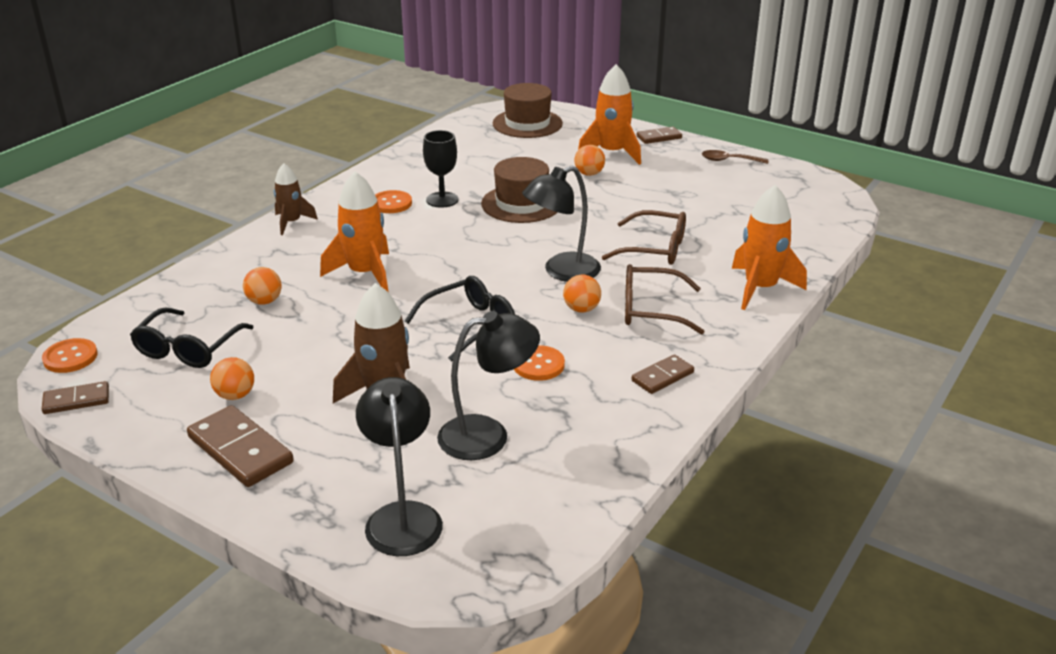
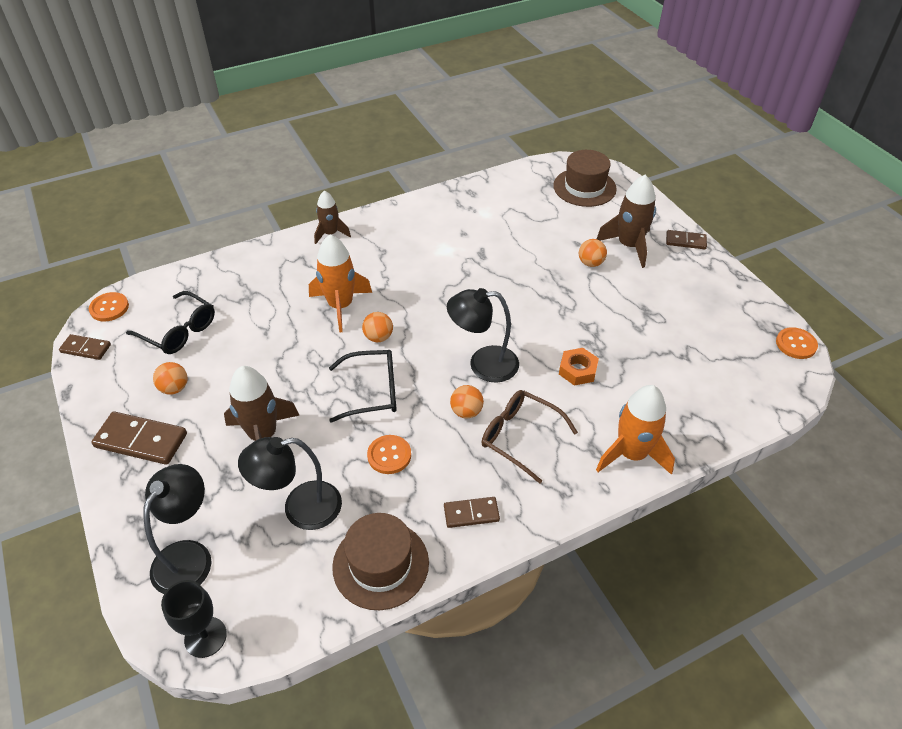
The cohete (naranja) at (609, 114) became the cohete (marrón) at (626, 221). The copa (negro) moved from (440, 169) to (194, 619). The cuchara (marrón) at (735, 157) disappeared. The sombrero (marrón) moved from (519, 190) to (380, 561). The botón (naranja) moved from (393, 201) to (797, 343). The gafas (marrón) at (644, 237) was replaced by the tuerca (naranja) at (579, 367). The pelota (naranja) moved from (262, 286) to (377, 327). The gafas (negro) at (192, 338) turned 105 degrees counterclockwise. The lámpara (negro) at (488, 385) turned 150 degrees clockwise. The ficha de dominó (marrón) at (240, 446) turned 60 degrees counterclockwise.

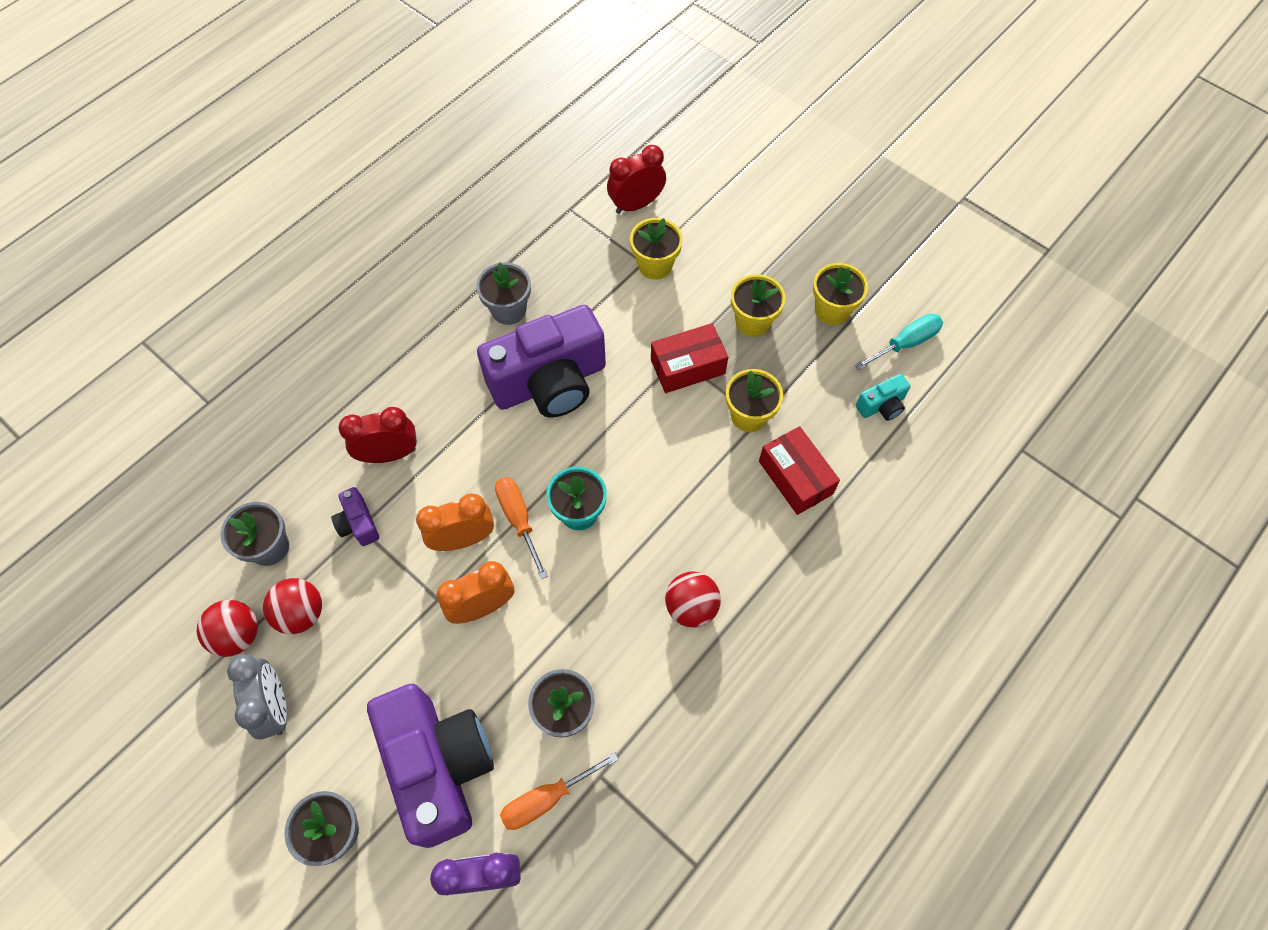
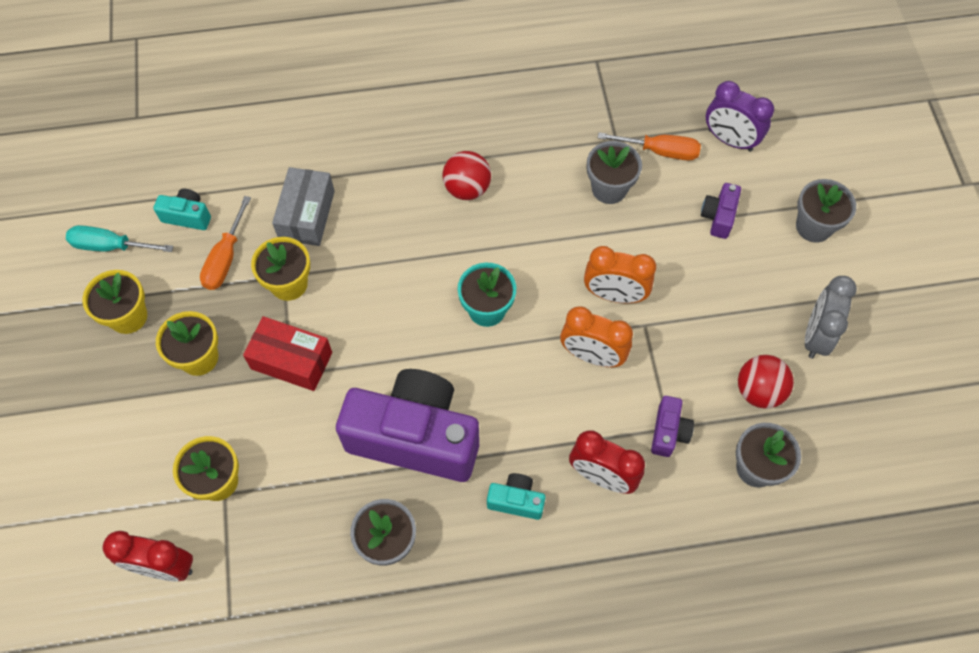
The caja (rojo) at (799, 470) became the caja (gris) at (303, 206). The destornillador (naranja) moved from (521, 528) to (225, 243). The pelota (rojo) at (227, 628) disappeared. The cámara (morado) at (430, 766) changed to 0.42 times the size. The cámara (turquesa) at (516, 496) appeared.

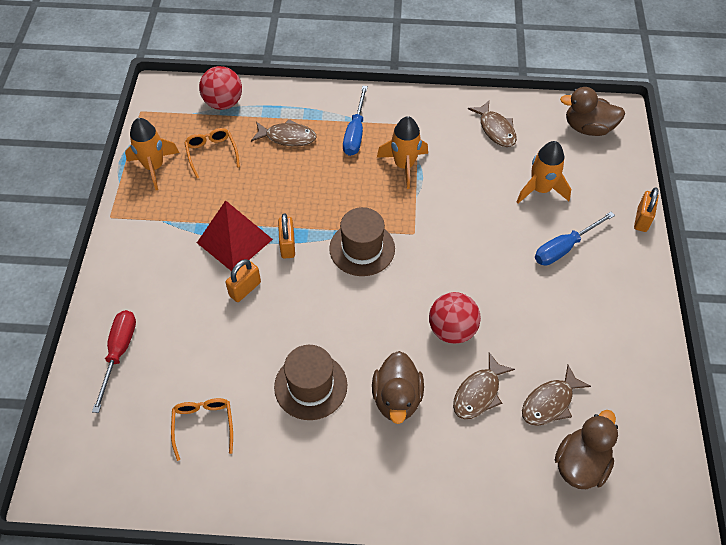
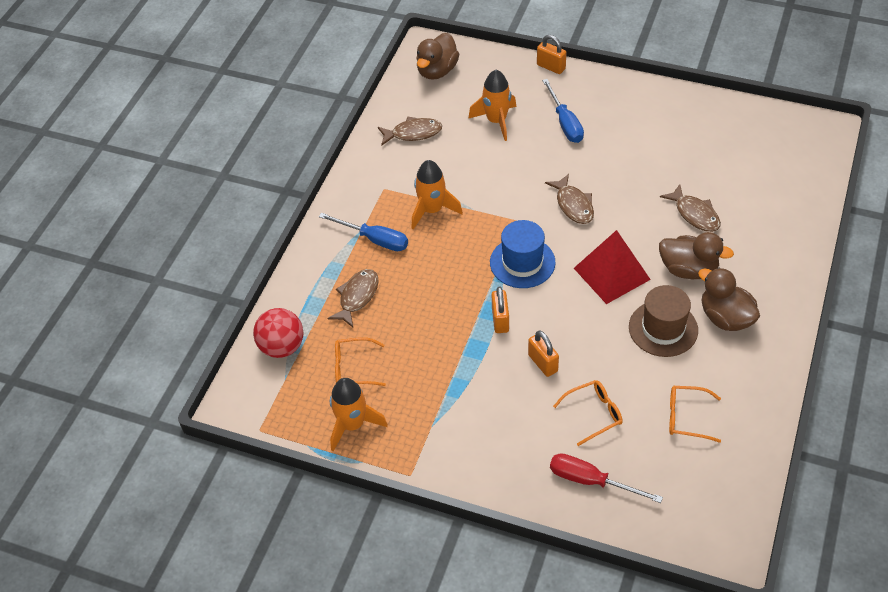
The pirámide (rojo) moved from (235, 235) to (612, 267). The sombrero (marrón) at (362, 241) became the sombrero (azul) at (523, 254). The candado (naranja) at (286, 235) turned 75 degrees clockwise. The pelota (rojo) at (455, 318) disappeared. The pez (marrón) moved from (556, 395) to (569, 199). The pato (marrón) moved from (586, 449) to (729, 299). The gafas (naranja) at (588, 413) appeared.

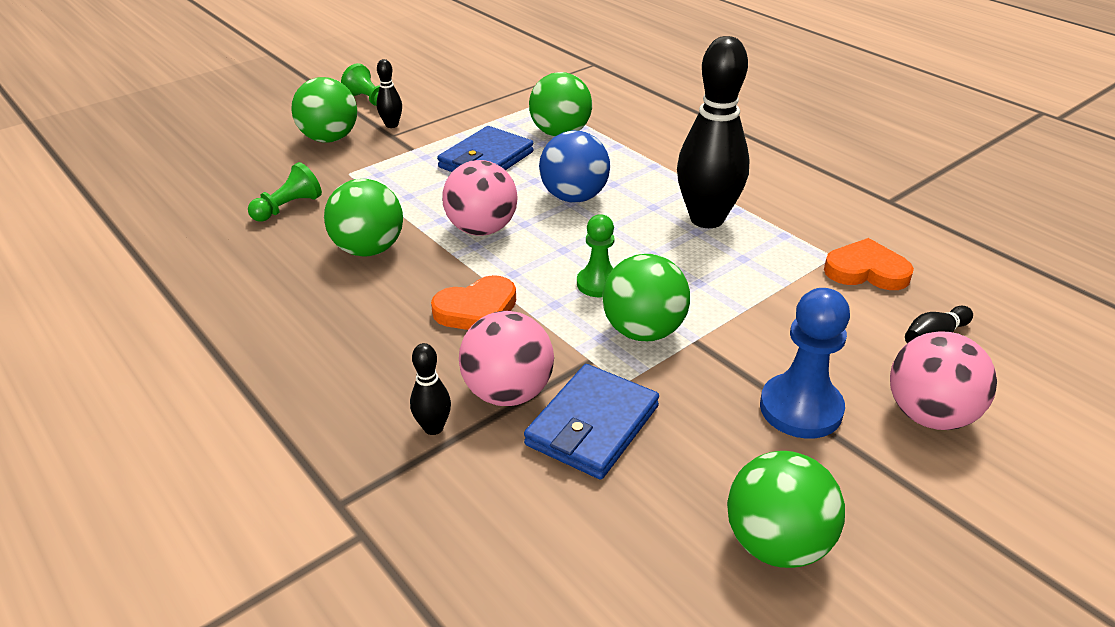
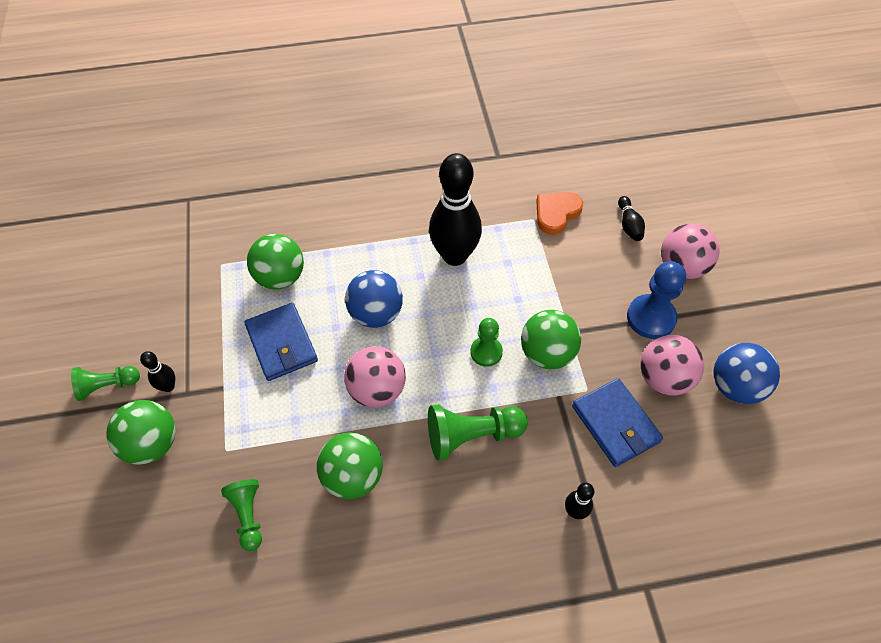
The corazón (naranja) at (473, 302) was replaced by the peón (verde) at (478, 432). The pelota (rosa) moved from (506, 358) to (672, 365). The pelota (verde) at (786, 509) became the pelota (azul) at (746, 373).

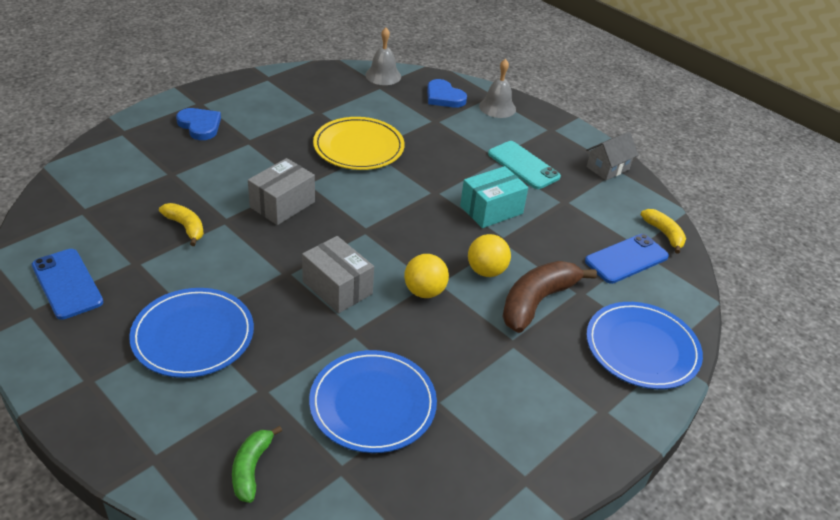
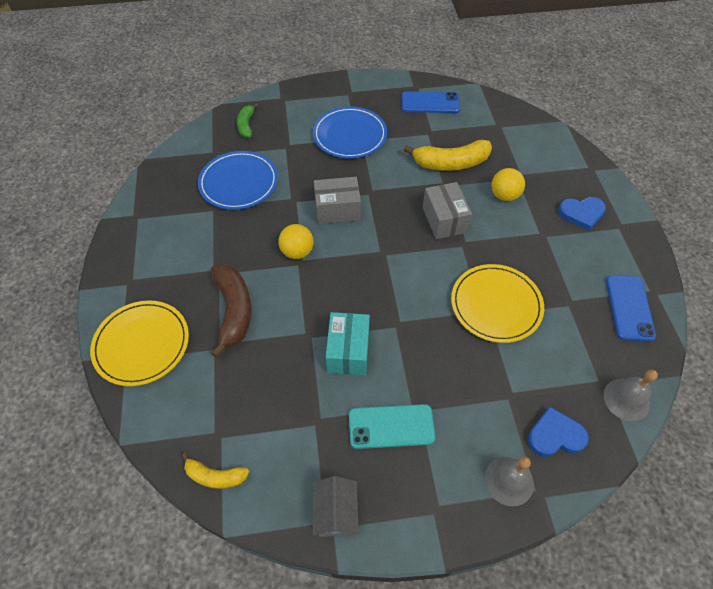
The plátano (amarillo) at (181, 224) changed to 1.74 times the size. The pelota (amarillo) moved from (489, 255) to (508, 184). The móvil (azul) moved from (627, 259) to (631, 308). The plato (azul) at (644, 345) became the plato (amarillo) at (139, 343). The plátano (verde) at (257, 464) turned 135 degrees counterclockwise.

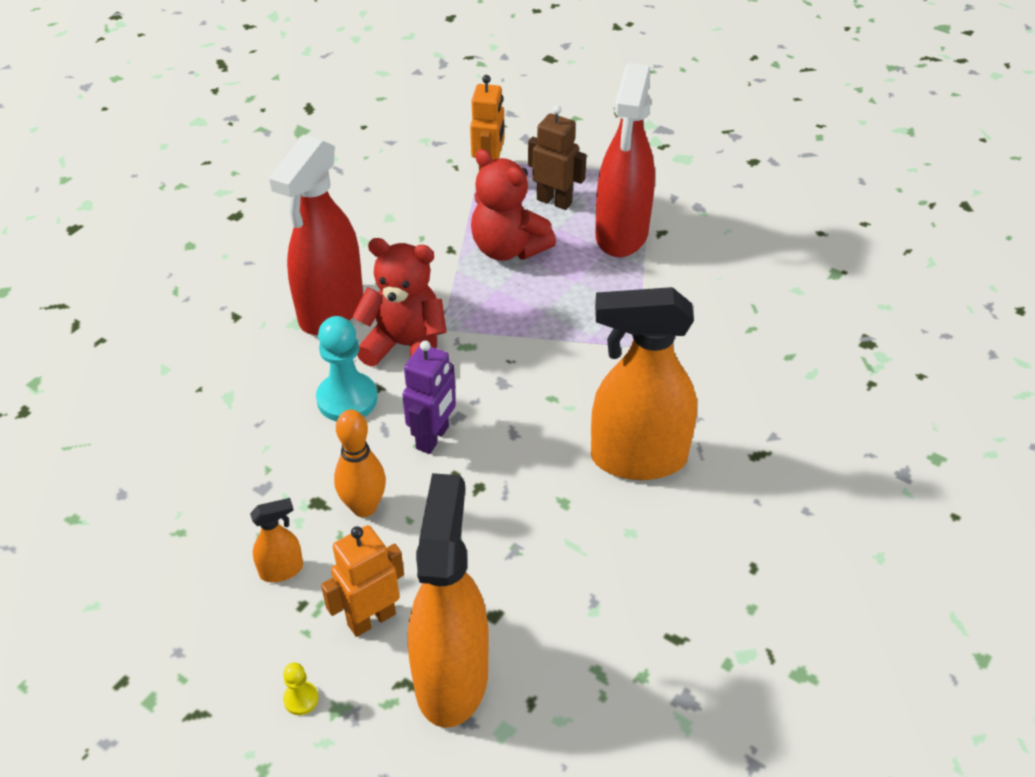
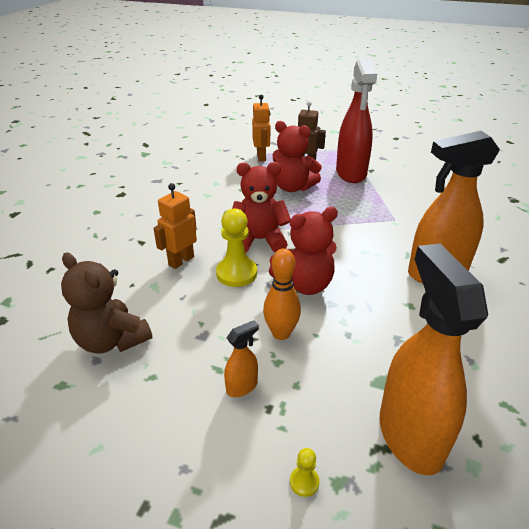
The pulverizador (rojo) at (316, 235) disappeared. The peón (turquesa) at (346, 368) became the peón (amarillo) at (236, 247). The robot (morado) at (429, 397) was replaced by the osito (rojo) at (303, 251). The robot (naranja) moved from (362, 581) to (175, 226). The osito (marrón) at (106, 303) appeared.

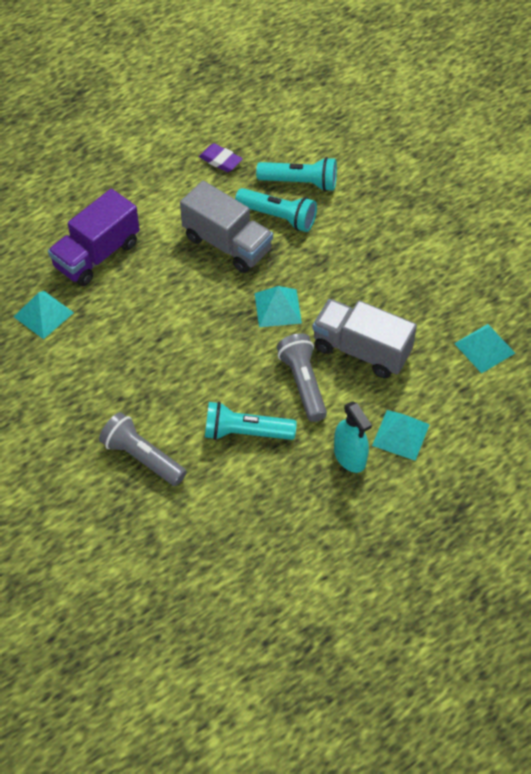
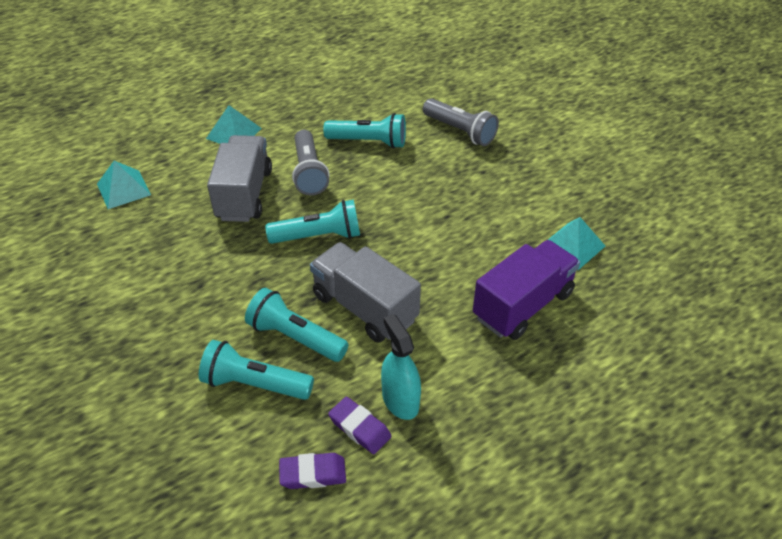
The pirámide (turquesa) at (278, 306) was replaced by the lámpara de mano (turquesa) at (312, 222). The camión (gris) at (364, 338) turned 120 degrees counterclockwise. The pulverizador (turquesa) moved from (353, 437) to (401, 367). The goma de borrar (morado) at (312, 471) appeared.

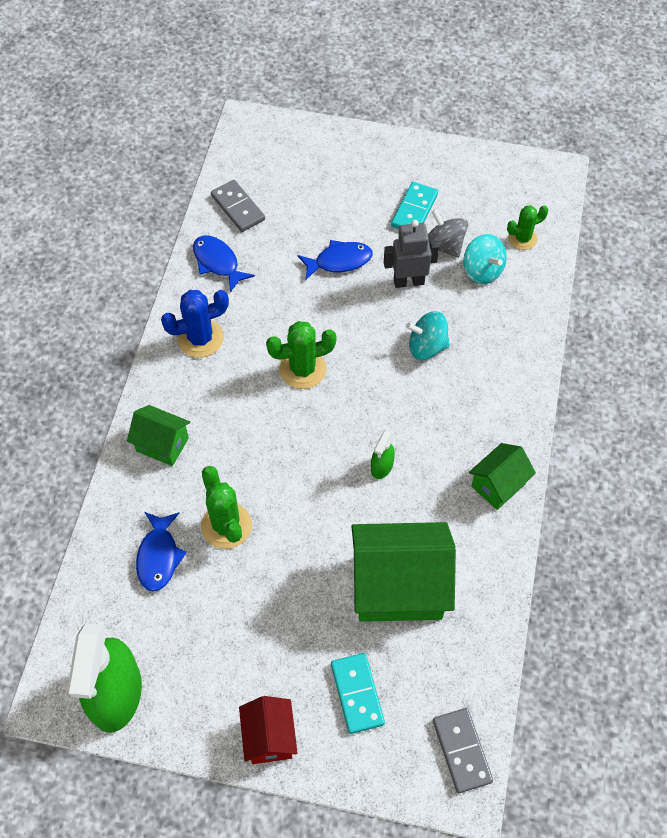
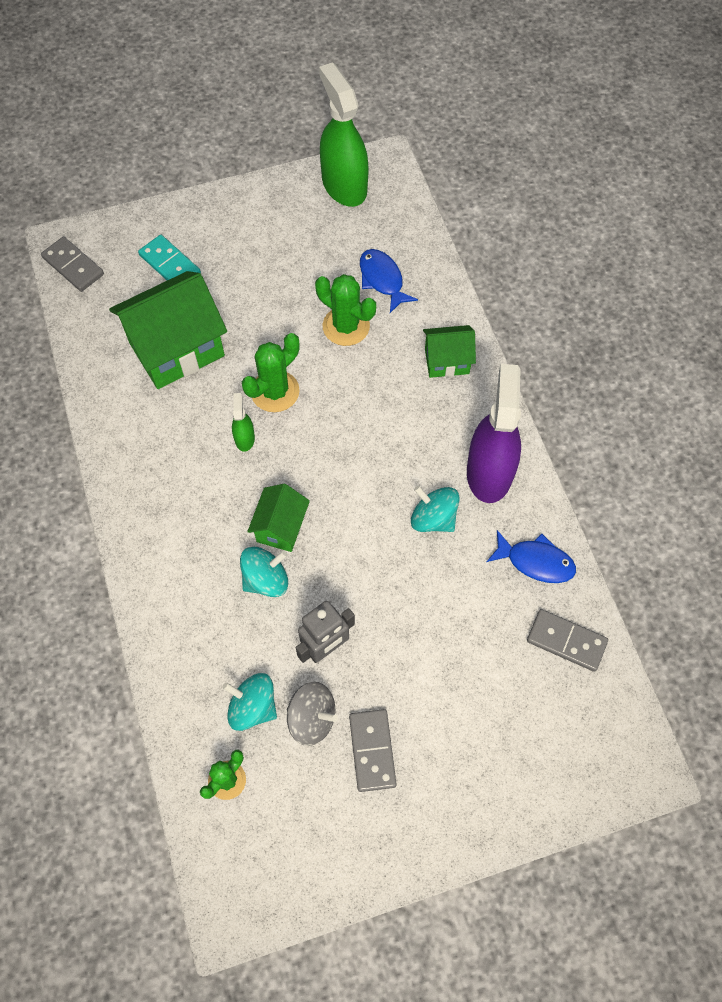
The ficha de dominó (turquesa) at (414, 205) became the ficha de dominó (gris) at (373, 750). The pez (azul) at (335, 260) disappeared. The cactus (azul) at (195, 324) was replaced by the pulverizador (morado) at (494, 433). The cactus (verde) moved from (301, 355) to (271, 372). The casa (verde) moved from (502, 476) to (278, 518). The casa (rojo) at (268, 730) disappeared. The peonza (turquesa) at (435, 509) appeared.

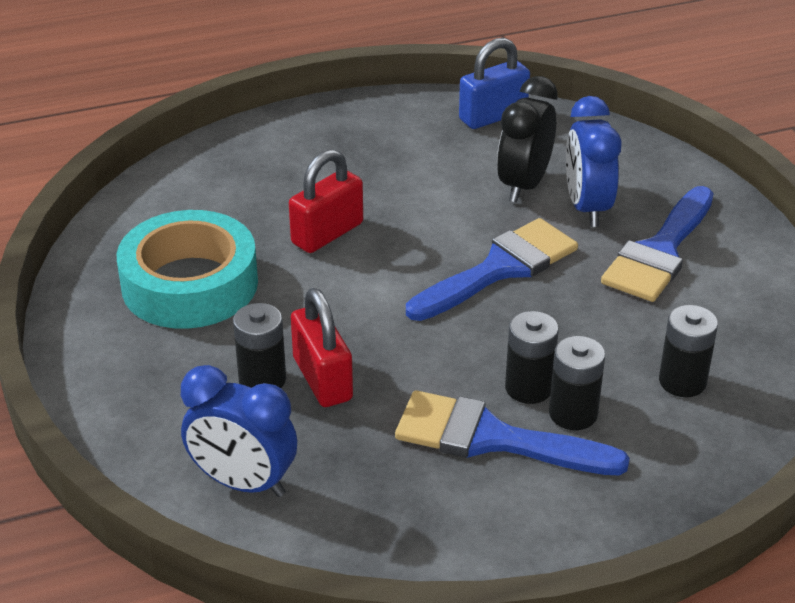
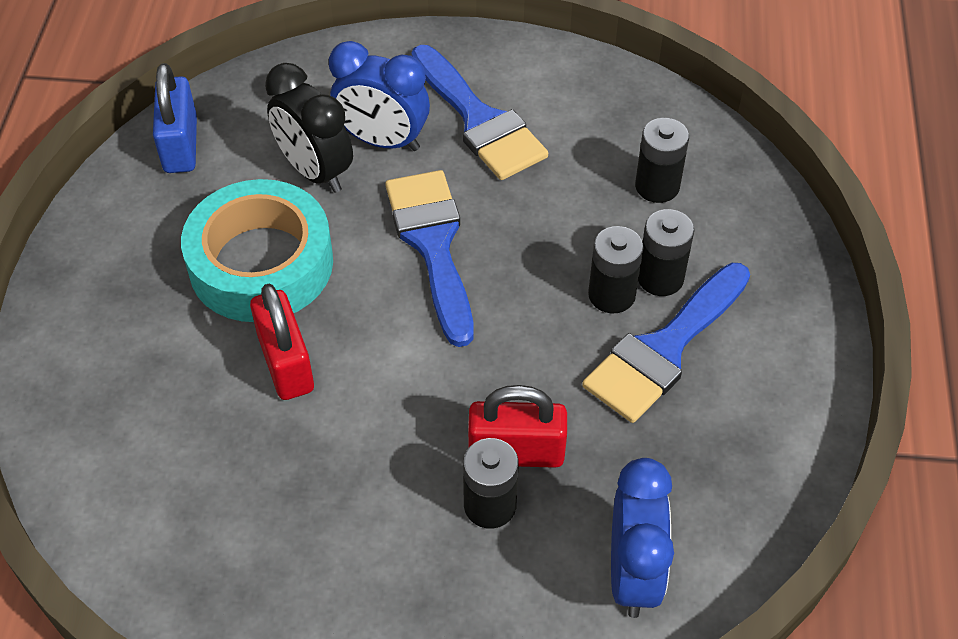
The cinta adhesiva (turquesa) moved from (187, 269) to (257, 250). The despertador (azul) at (239, 431) turned 45 degrees counterclockwise.

